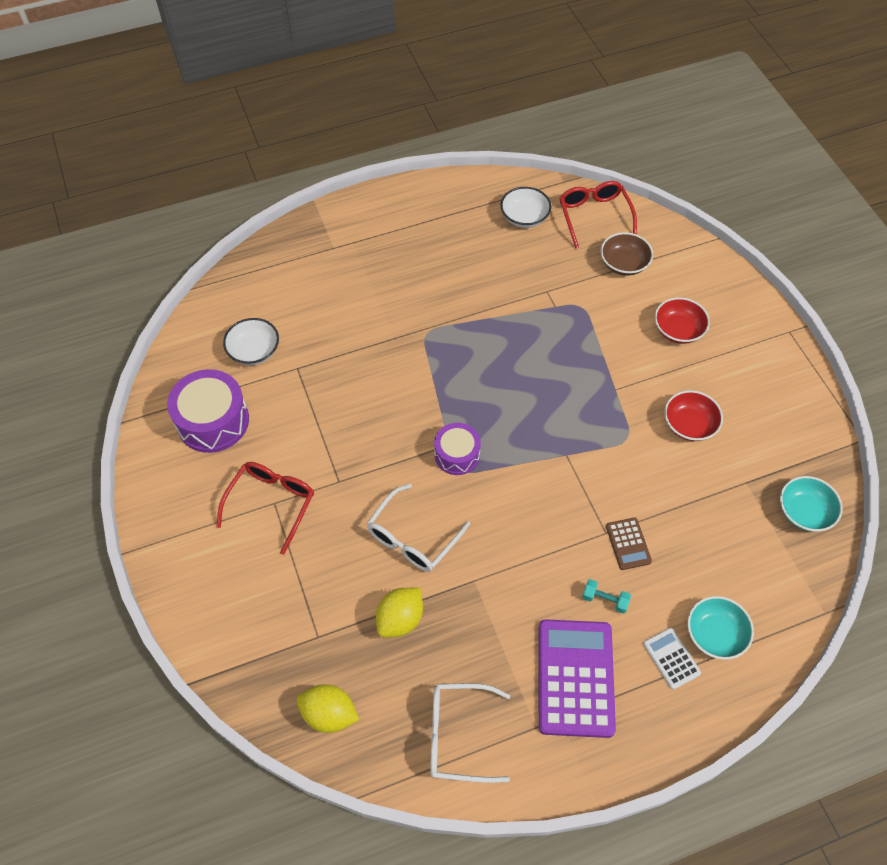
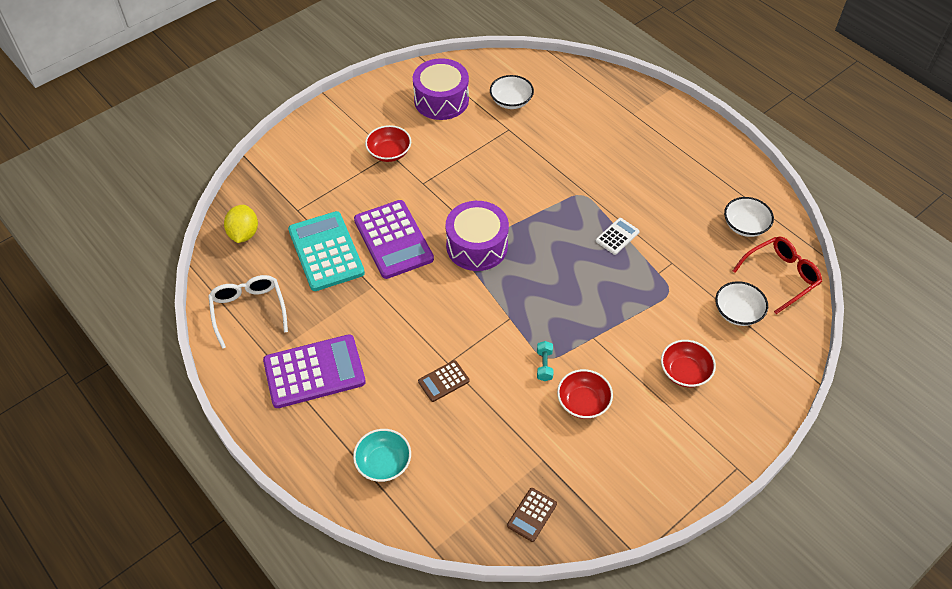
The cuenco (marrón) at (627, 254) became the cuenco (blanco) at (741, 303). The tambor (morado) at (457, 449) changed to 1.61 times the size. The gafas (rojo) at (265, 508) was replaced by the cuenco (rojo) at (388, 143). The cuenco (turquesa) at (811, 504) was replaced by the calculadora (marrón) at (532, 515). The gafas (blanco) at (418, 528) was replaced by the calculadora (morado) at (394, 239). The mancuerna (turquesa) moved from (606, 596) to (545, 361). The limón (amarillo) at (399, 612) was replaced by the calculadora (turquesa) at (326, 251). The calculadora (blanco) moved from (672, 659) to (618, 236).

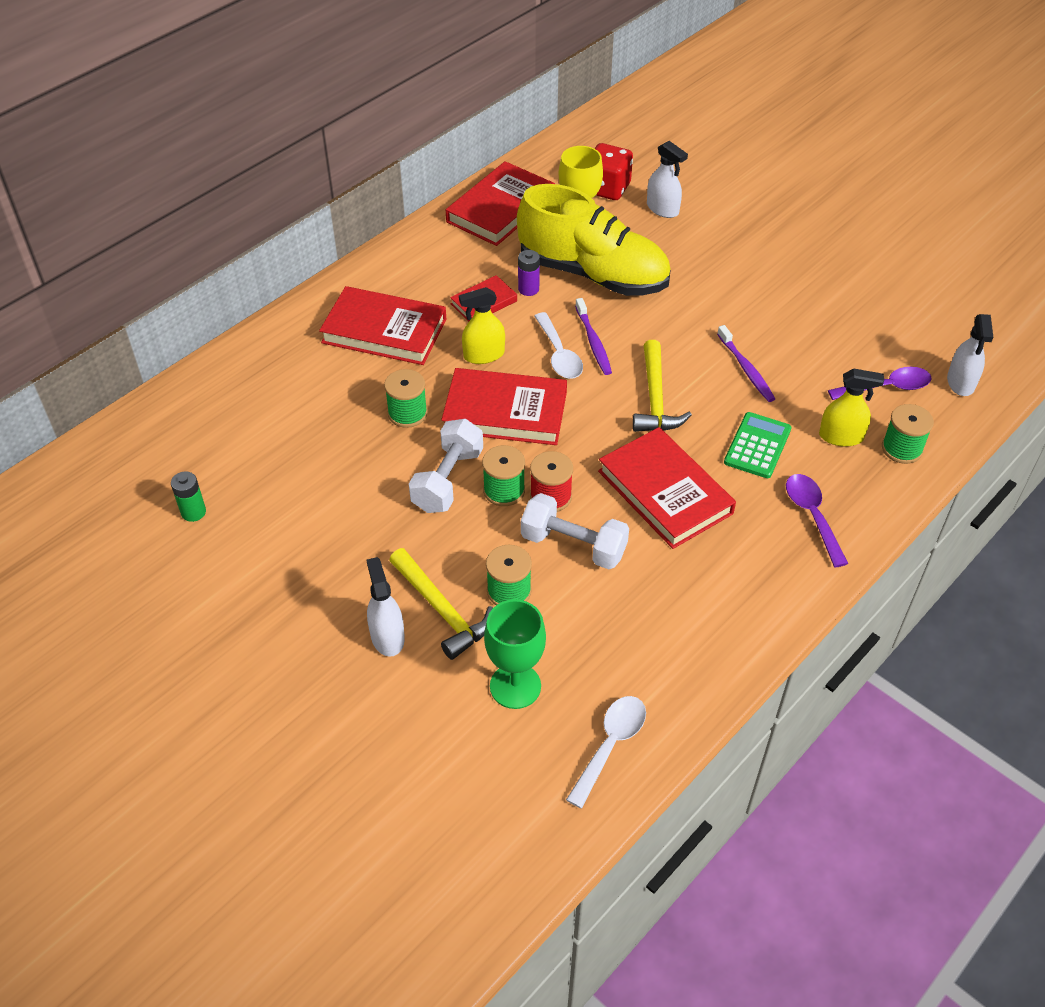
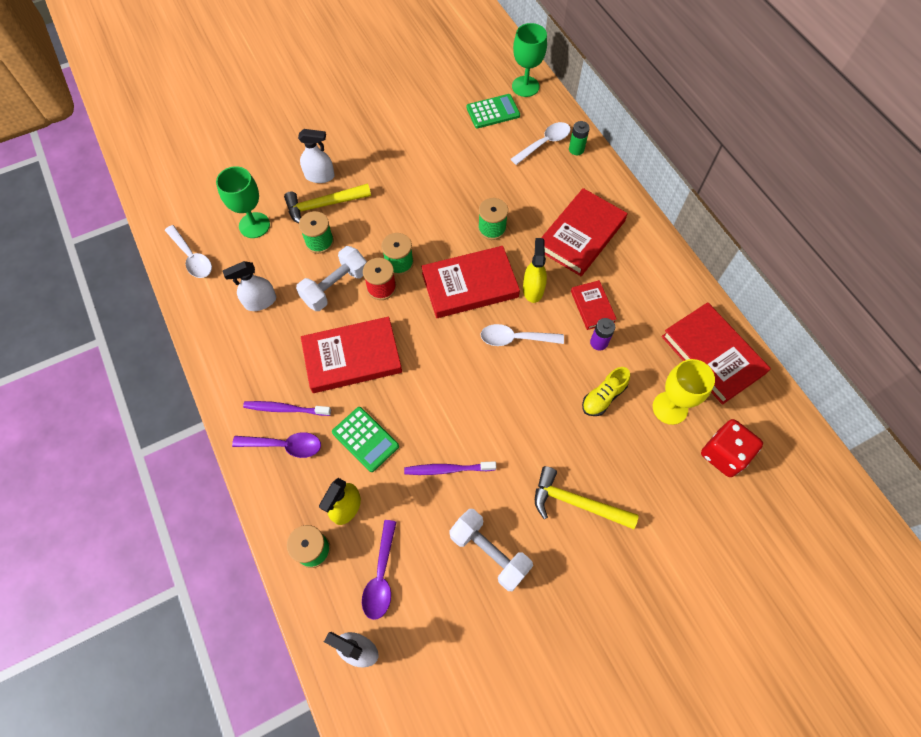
The pulverizador (blanco) moved from (667, 179) to (249, 286). The zapato (amarillo) at (593, 240) changed to 0.41 times the size. The cepillo de dientes (morado) moved from (593, 336) to (287, 408). The martillo (amarillo) moved from (662, 386) to (587, 497). The libro (rojo) at (504, 406) turned 45 degrees clockwise. The mancuerna (blanco) moved from (446, 466) to (491, 550). The pila (verde) moved from (188, 496) to (579, 138). The copa (verde) at (529, 60) appeared. The calculadora (verde) at (493, 111) appeared. The cuchara (blanco) at (541, 143) appeared.

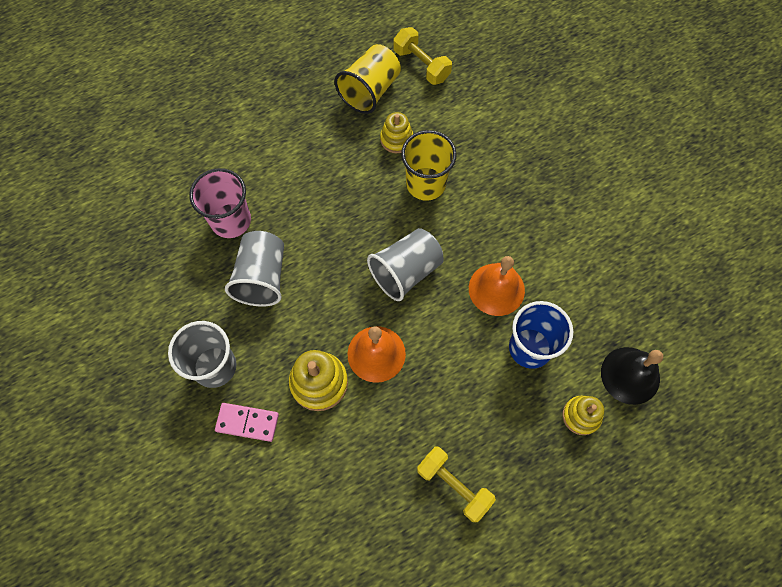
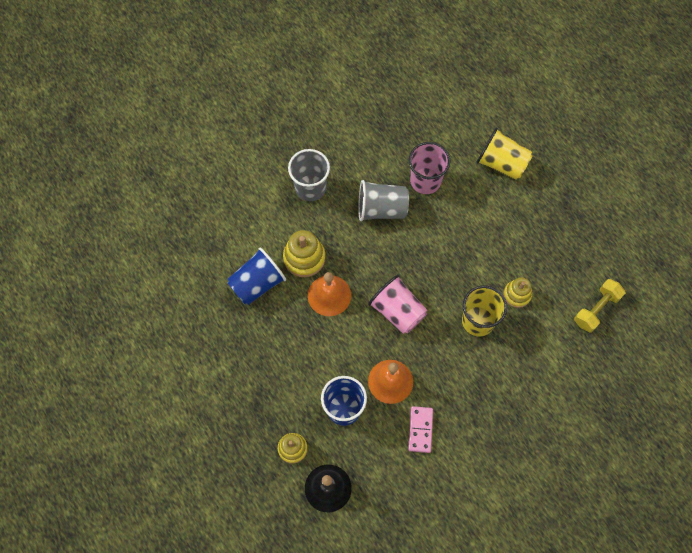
The vaso (amarillo) moved from (368, 79) to (504, 153). The vaso (gris) at (405, 264) became the vaso (rosa) at (398, 304). The ficha de dominó (rosa) moved from (247, 422) to (420, 429). The mancuerna (amarillo) at (456, 484) disappeared. The vaso (azul) at (256, 276) appeared.

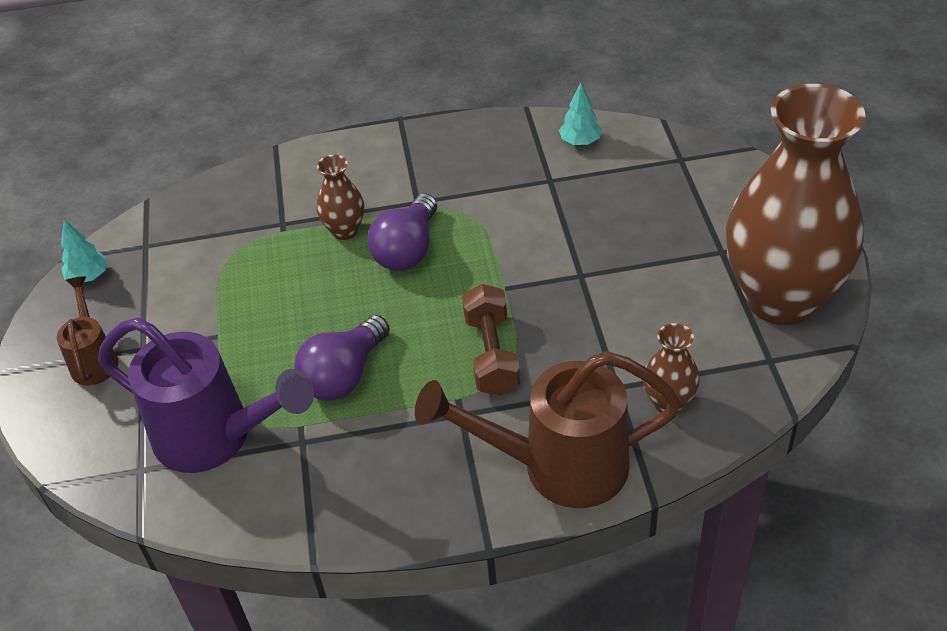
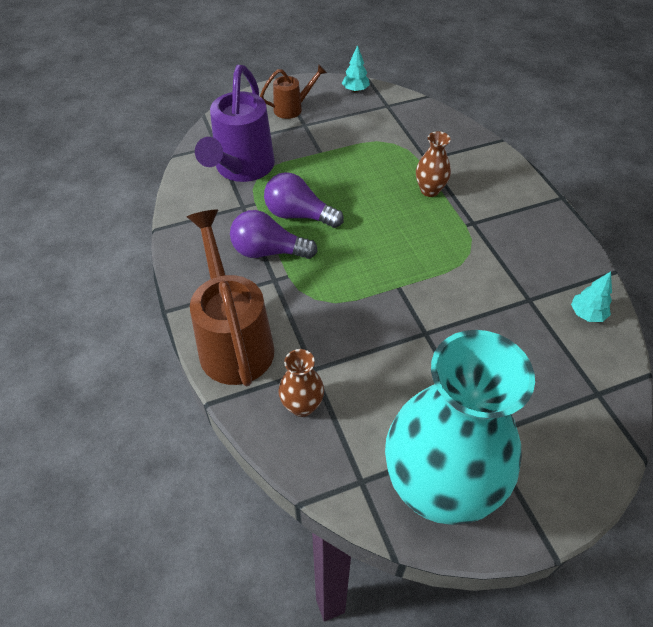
The florero (marrón) at (795, 204) became the florero (turquesa) at (460, 427). The bombilla (morado) moved from (402, 232) to (274, 234). The mancuerna (marrón) at (491, 340) disappeared.

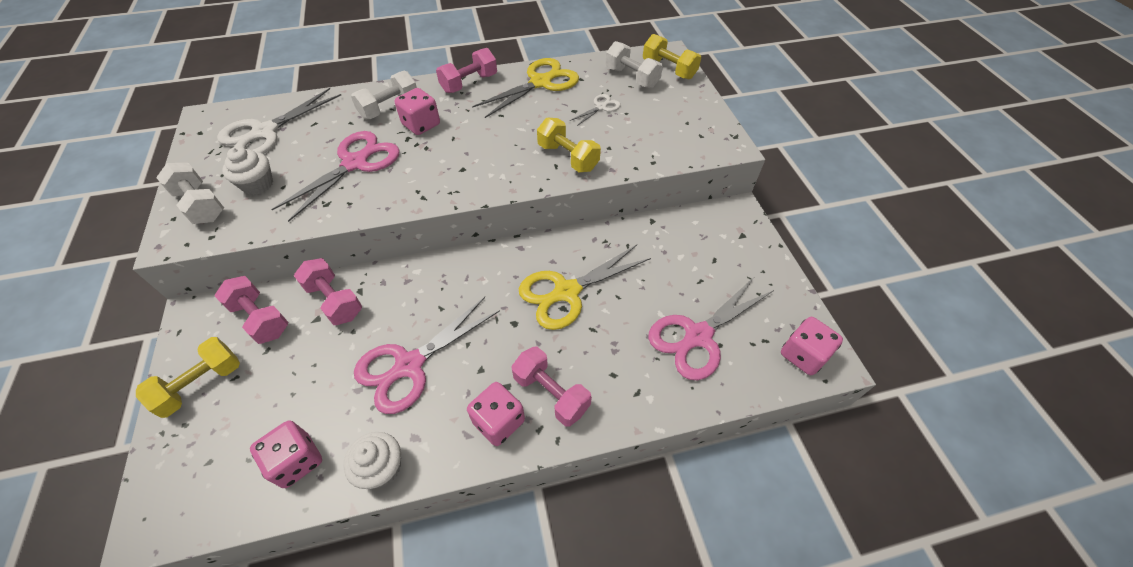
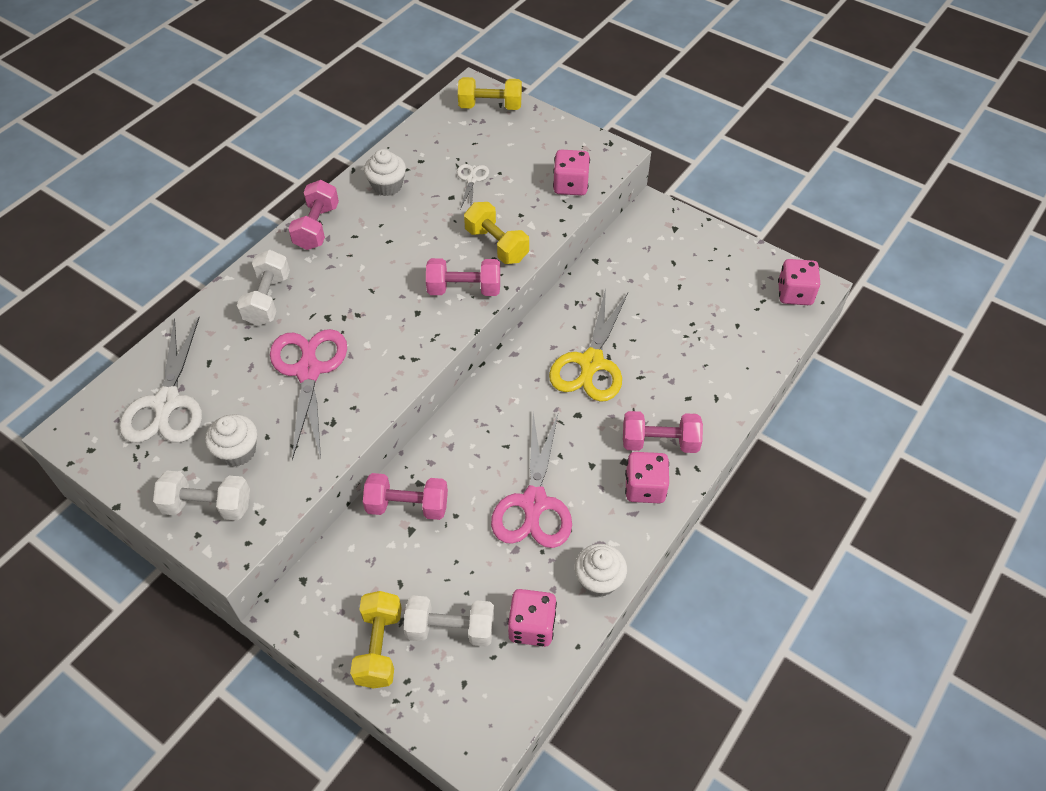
The mancuerna (blanco) moved from (634, 64) to (449, 621). The tijeras (amarillo) at (525, 88) was replaced by the magdalena (blanco) at (385, 172). The dado (rosa) moved from (417, 111) to (571, 173). The mancuerna (amarillo) at (569, 145) turned 45 degrees clockwise. The mancuerna (rosa) moved from (251, 310) to (463, 277). The tijeras (rosa) at (711, 328) disappeared.

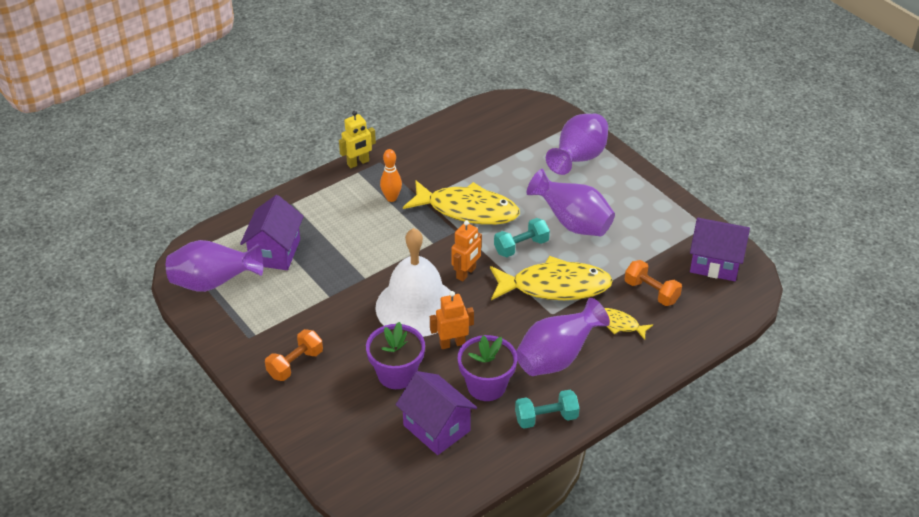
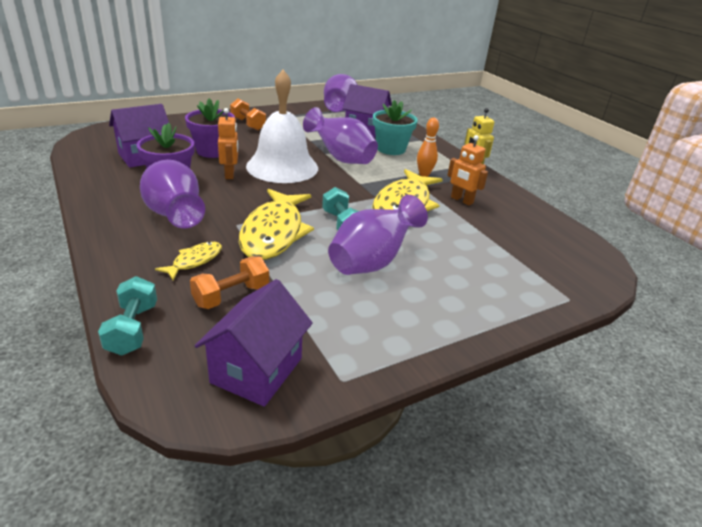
The florero (morado) moved from (577, 144) to (340, 135). The robot (naranja) moved from (466, 250) to (467, 170). The mancuerna (turquesa) moved from (547, 409) to (127, 316). The maceta (turquesa) at (395, 127) appeared.

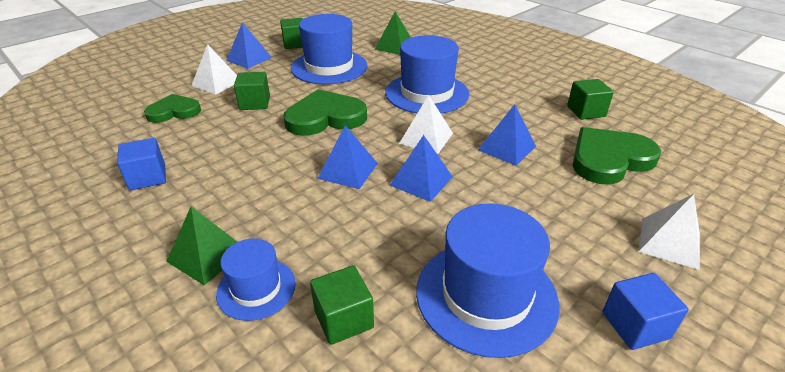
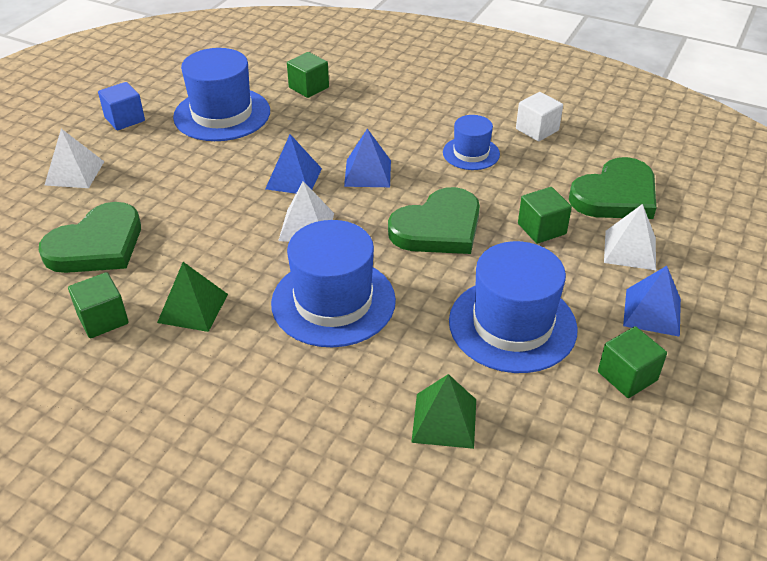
The corazón (verde) at (172, 108) changed to 1.56 times the size. The pirámide (azul) at (507, 135) disappeared. The cubo (azul) at (141, 164) became the cubo (blanco) at (539, 116). The pirámide (verde) moved from (201, 246) to (192, 297). The sombrero (azul) moved from (256, 280) to (471, 142).

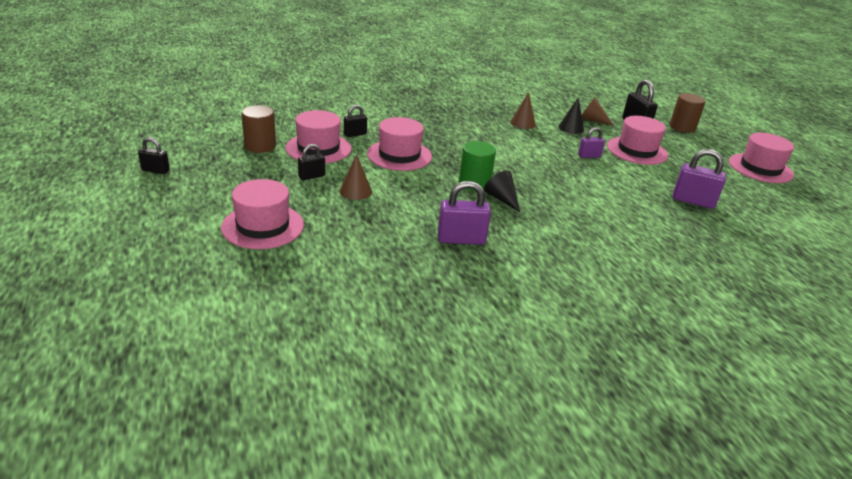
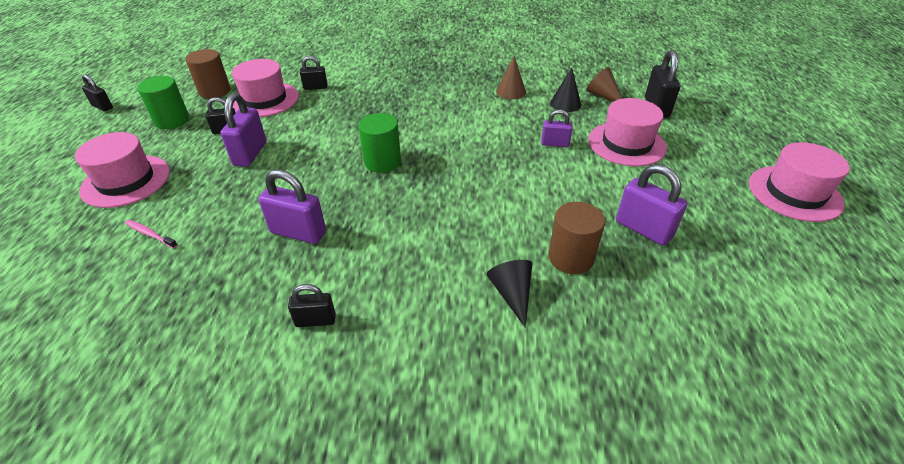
The cilindro (marrón) moved from (688, 113) to (577, 238). The sombrero (rosa) at (399, 144) disappeared. The cono (marrón) at (355, 177) was replaced by the candado (morado) at (243, 130). The cono (negro) moved from (502, 191) to (510, 294). The cilindro (verde) at (163, 102) appeared. The cepillo de dientes (rosa) at (151, 234) appeared. The candado (negro) at (312, 305) appeared.

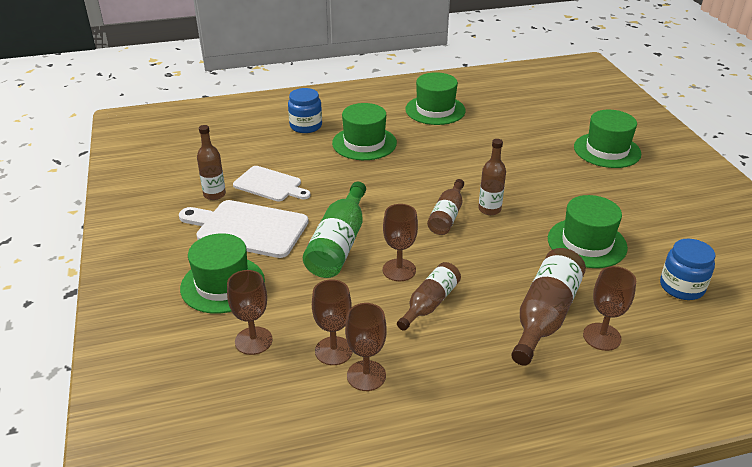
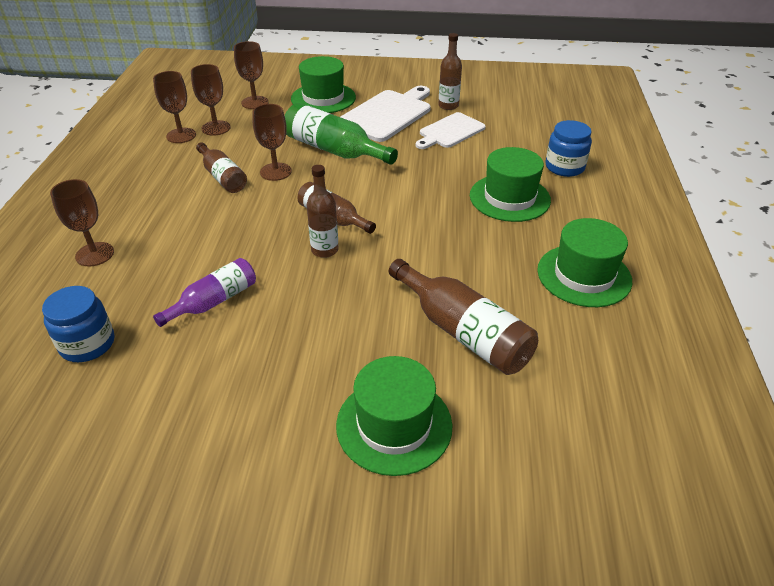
The sombrero (verde) at (588, 231) was replaced by the botella (morado) at (204, 292). The botella (marrón) moved from (548, 307) to (463, 317).

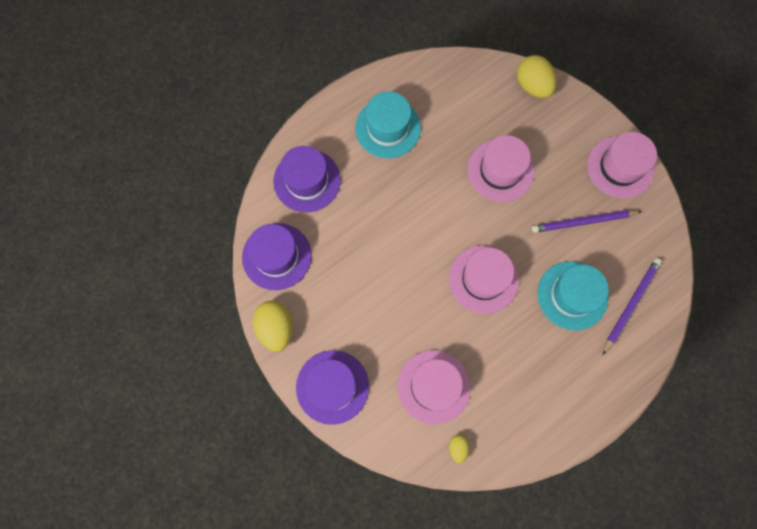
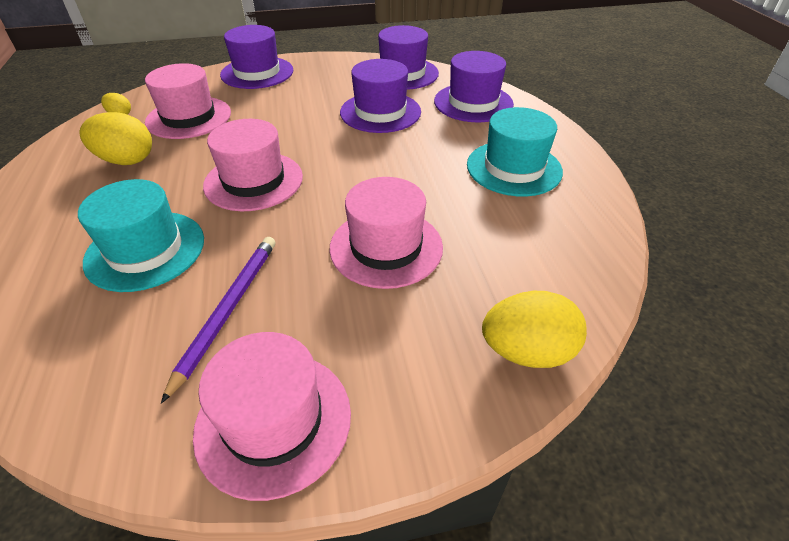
The lápiz (morado) at (632, 306) disappeared. The huevo (amarillo) moved from (273, 326) to (116, 138). The sombrero (morado) at (380, 96) appeared.

